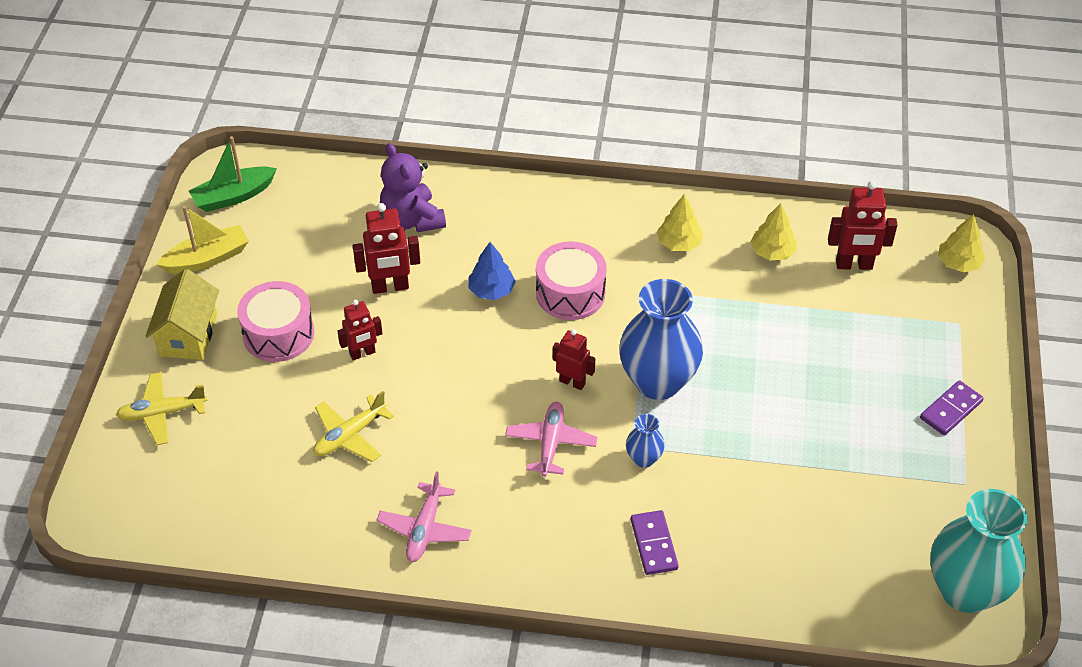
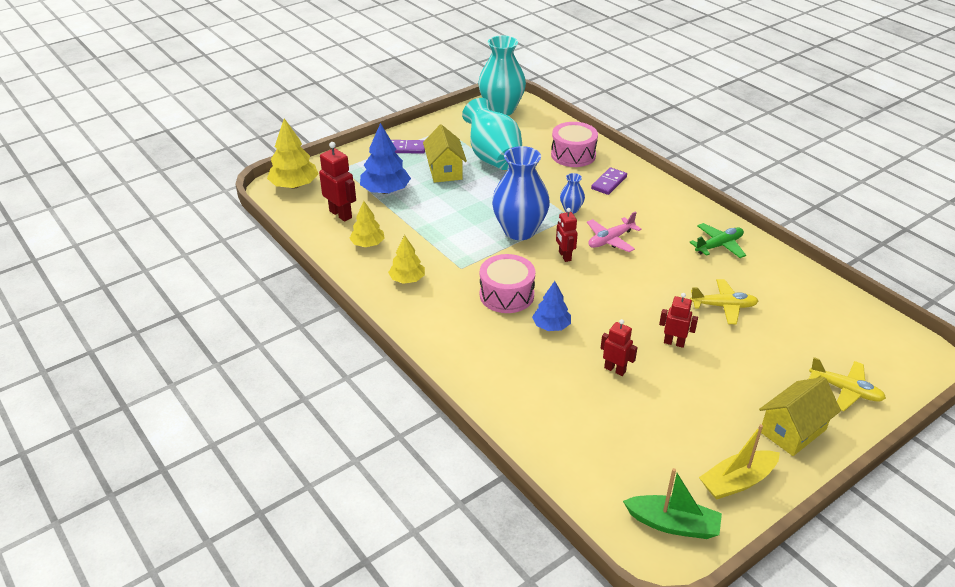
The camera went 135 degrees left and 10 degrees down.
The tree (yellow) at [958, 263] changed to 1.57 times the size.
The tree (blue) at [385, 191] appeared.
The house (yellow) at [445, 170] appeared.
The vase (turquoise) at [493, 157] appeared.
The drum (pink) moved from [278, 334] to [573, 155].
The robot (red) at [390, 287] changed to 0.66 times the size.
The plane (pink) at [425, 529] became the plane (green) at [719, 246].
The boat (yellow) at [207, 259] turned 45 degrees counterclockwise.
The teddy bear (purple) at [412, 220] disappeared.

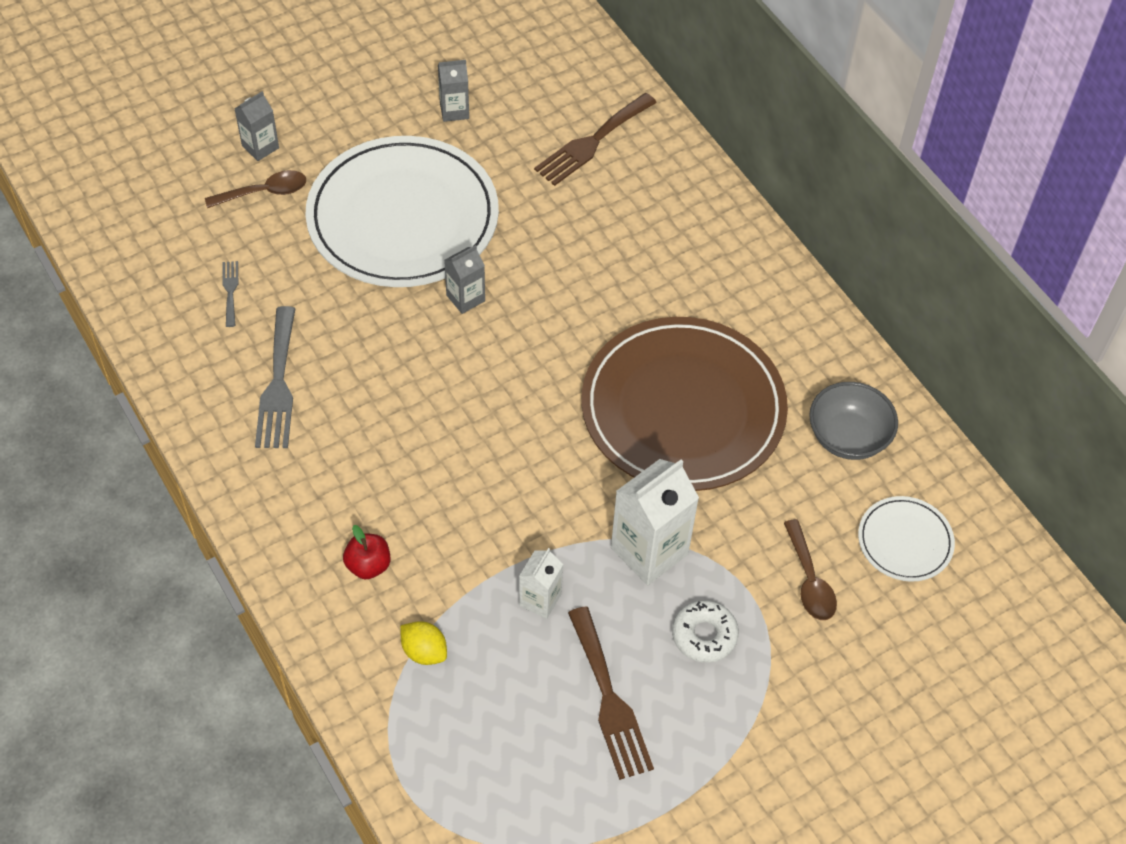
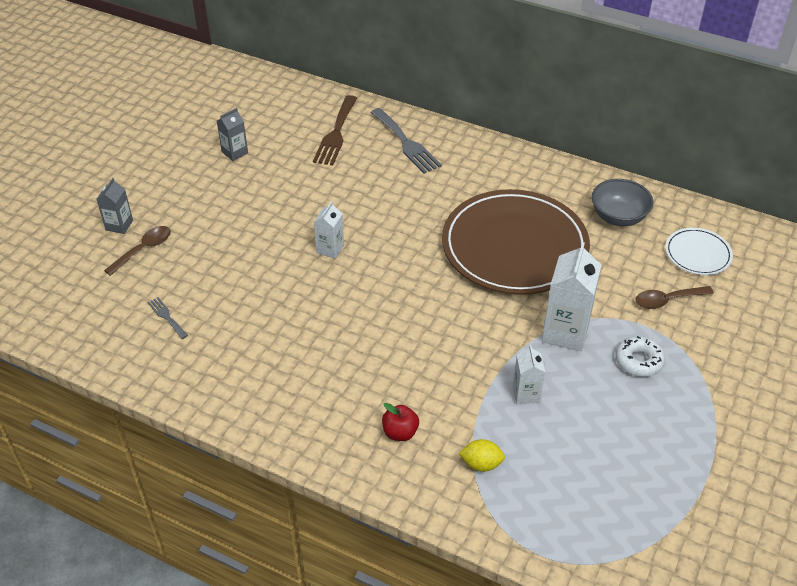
The camera went 30 degrees left and 10 degrees down.
The carton (grey) at [465, 298] became the carton (white) at [330, 249].
The fork (grey) moved from [278, 385] to [406, 143].
The spoon (brown) at [809, 580] turned 120 degrees clockwise.
The plate (white) at [403, 217] disappeared.
The fork (brown) at [609, 700] disappeared.

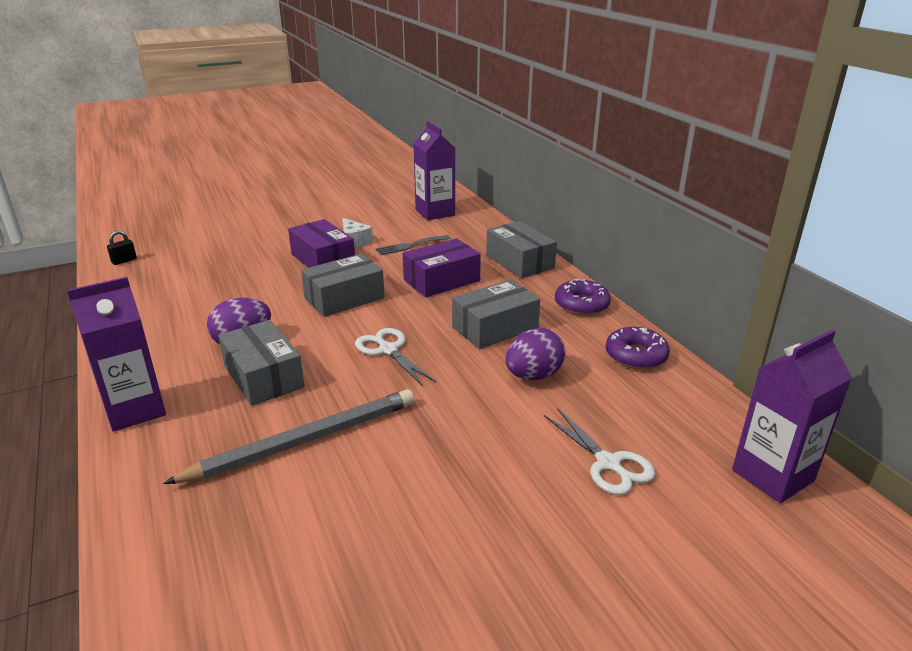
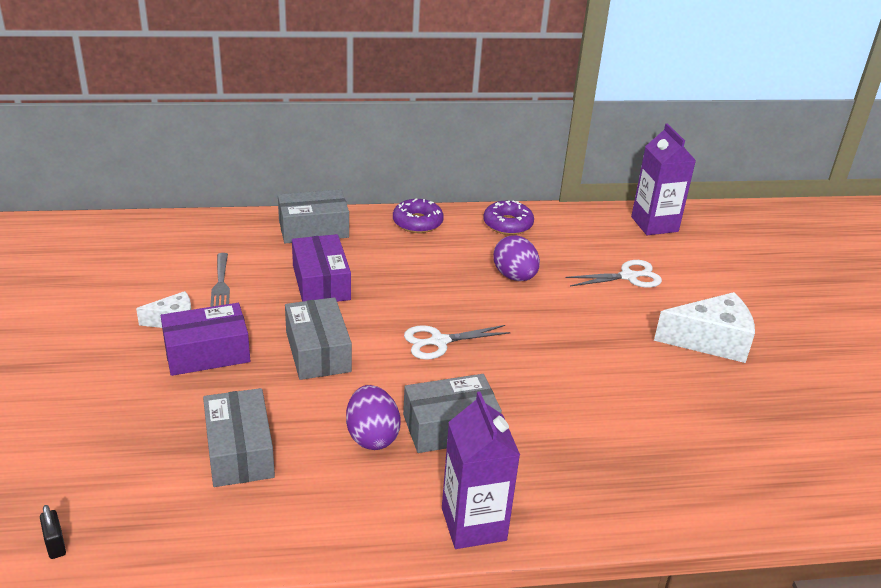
The camera went 75 degrees left and 5 degrees up.
The box (grey) moved from [495, 328] to [239, 451].
The cheese (white) at [710, 341] appeared.
The pencil (grey) at [304, 440] disappeared.
The carton (purple) at [435, 212] disappeared.

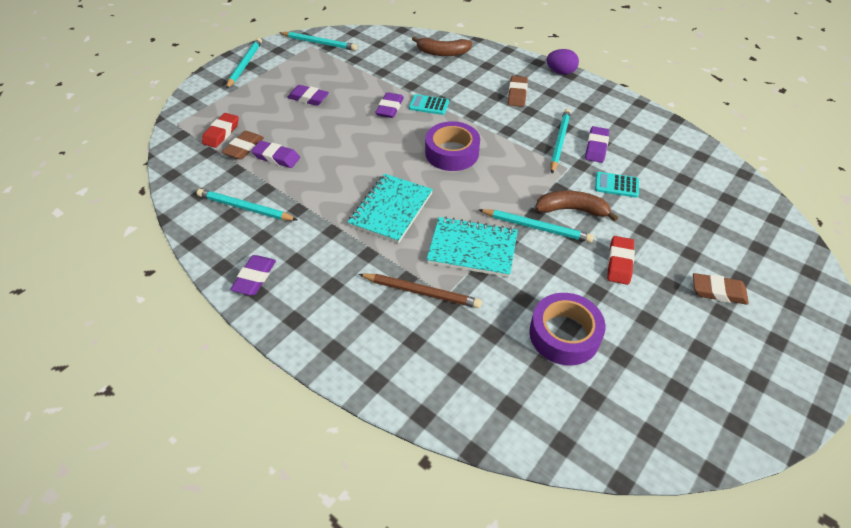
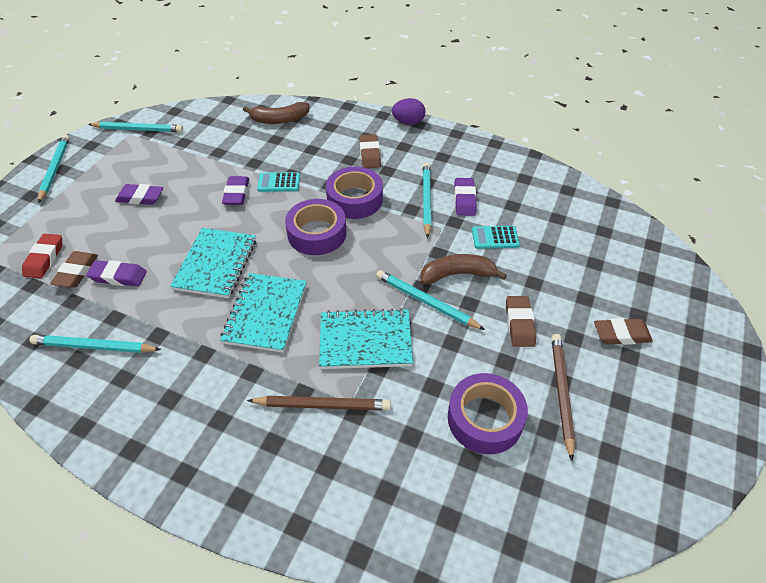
The camera went 15 degrees left and 0 degrees up.
The notebook (turquoise) at [216, 264] appeared.
The tape (purple) at [355, 199] appeared.
The pencil (turquoise) at [536, 227] turned 150 degrees counterclockwise.
The eraser (red) at [619, 263] became the eraser (brown) at [519, 324].
The pencil (brown) at [561, 393] appeared.
The eraser (purple) at [254, 278] disappeared.

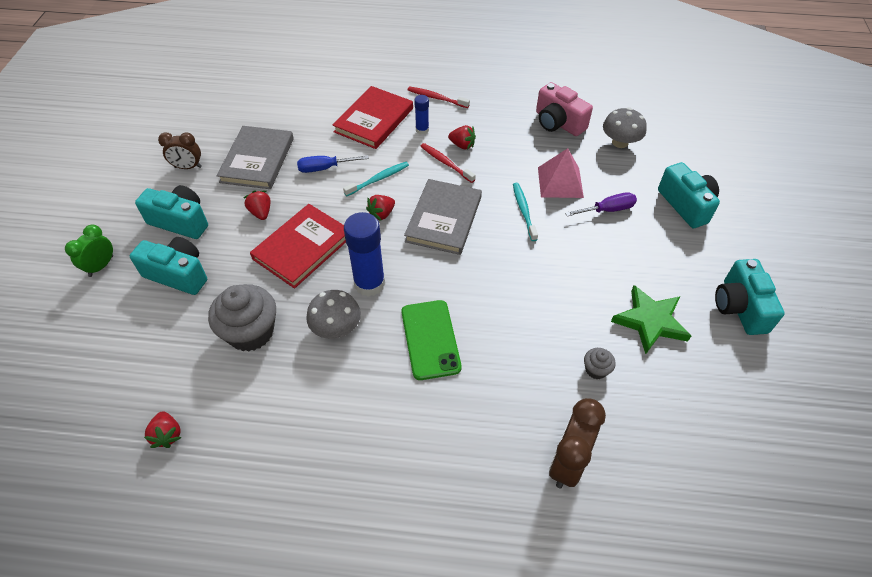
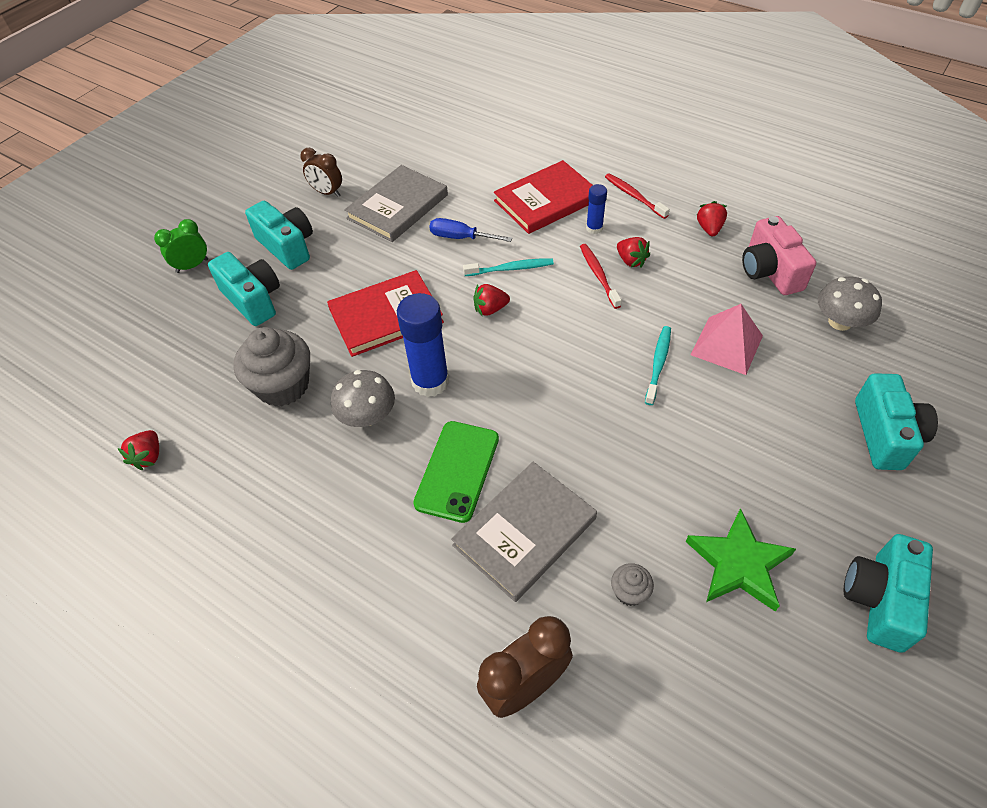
The camera went 30 degrees right and 0 degrees up.
The book (grey) moved from [444, 219] to [525, 532].
The strawberry (red) moved from [261, 212] to [709, 229].
The screwdriver (purple) at [607, 210] disappeared.

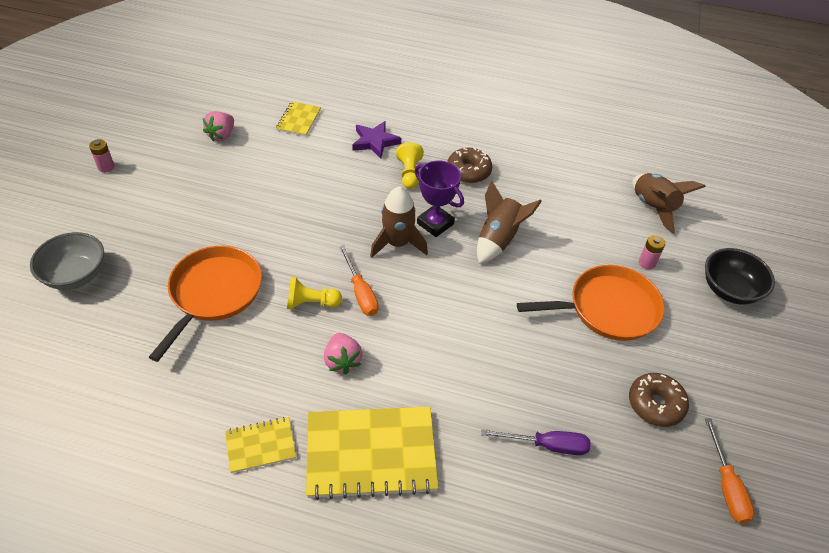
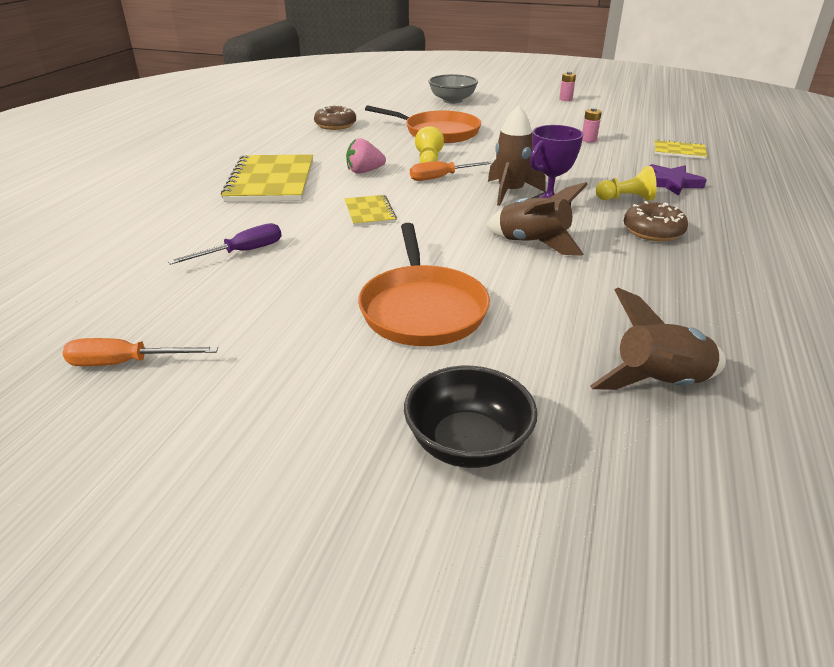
The camera went 95 degrees right and 15 degrees down.
The screwdriver (purple) at [547, 445] turned 135 degrees counterclockwise.
The donut (brown) moved from [655, 404] to [335, 125].
The notebook (yellow) moved from [260, 446] to [369, 212].
The battery (pink) moved from [647, 263] to [588, 140].
The strawberry (pink) at [221, 135] disappeared.

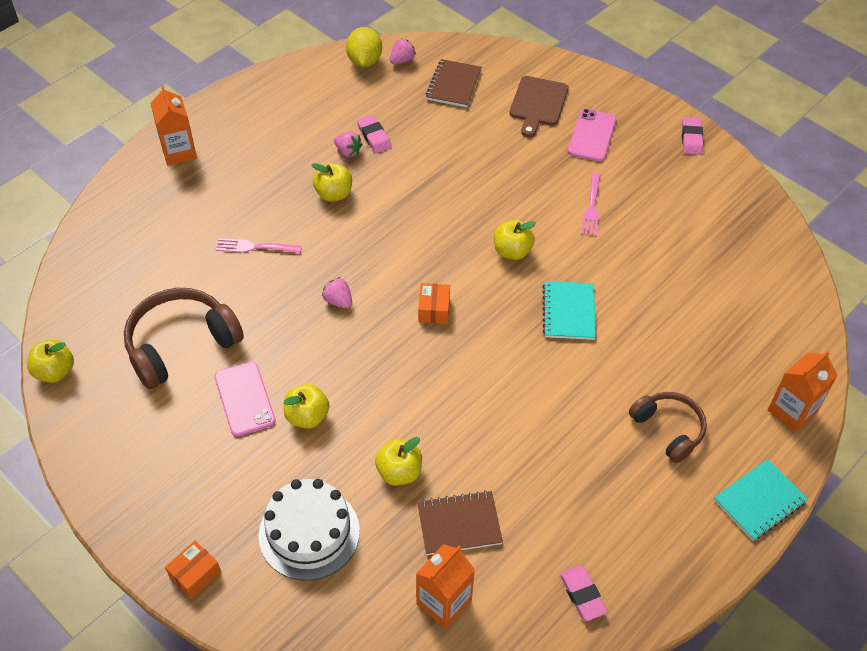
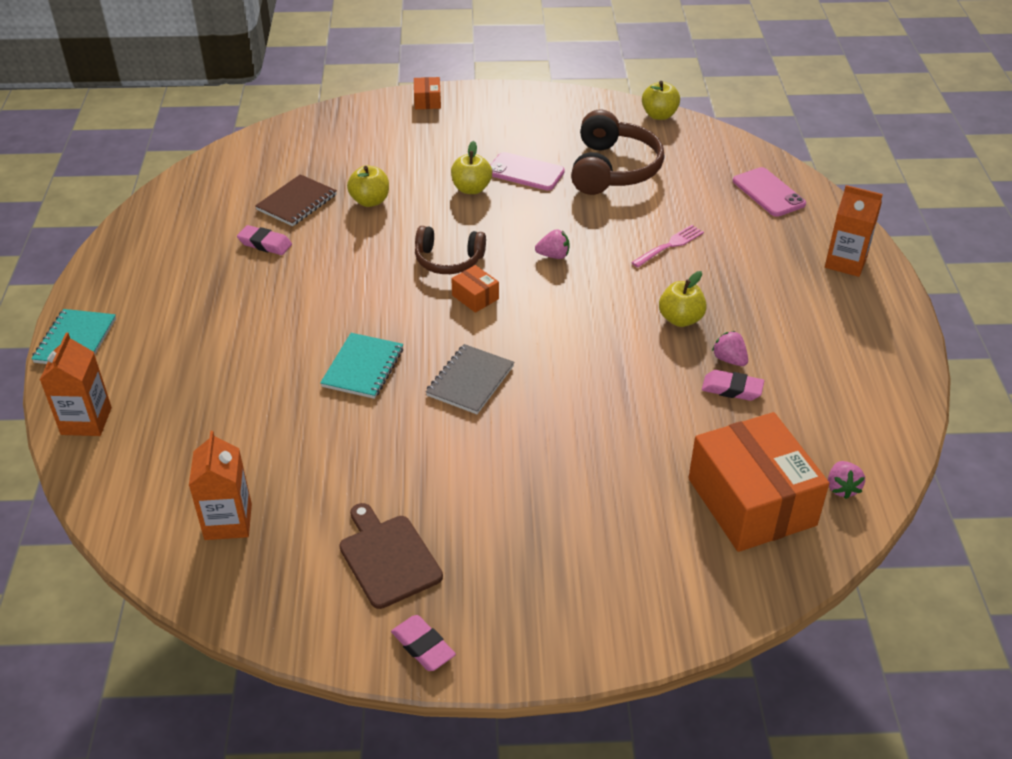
The camera went 135 degrees right and 10 degrees down.
The carton (orange) moved from [444, 602] to [228, 522].
The eraser (pink) moved from [582, 595] to [265, 244].
The notebook (turquoise) at [568, 312] turned 60 degrees clockwise.
The cutting board (brown) moved from [538, 104] to [388, 558].
The headphones (brown) moved from [668, 429] to [448, 260].
The apple (yellow) at [512, 251] was replaced by the notebook (grey) at [470, 381].
The notebook (brown) at [453, 85] was replaced by the box (orange) at [751, 502].
The strawberry (pink) at [348, 151] turned 60 degrees clockwise.
The phone (pink) moved from [592, 135] to [768, 192].
The cake (white) at [309, 533] disappeared.
The lemon (yellow) at [364, 61] disappeared.
The fork (pink) at [591, 207] disappeared.

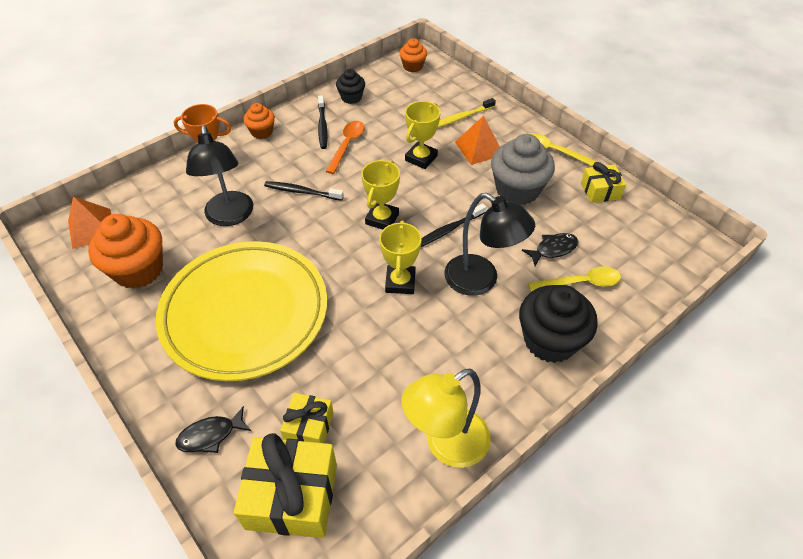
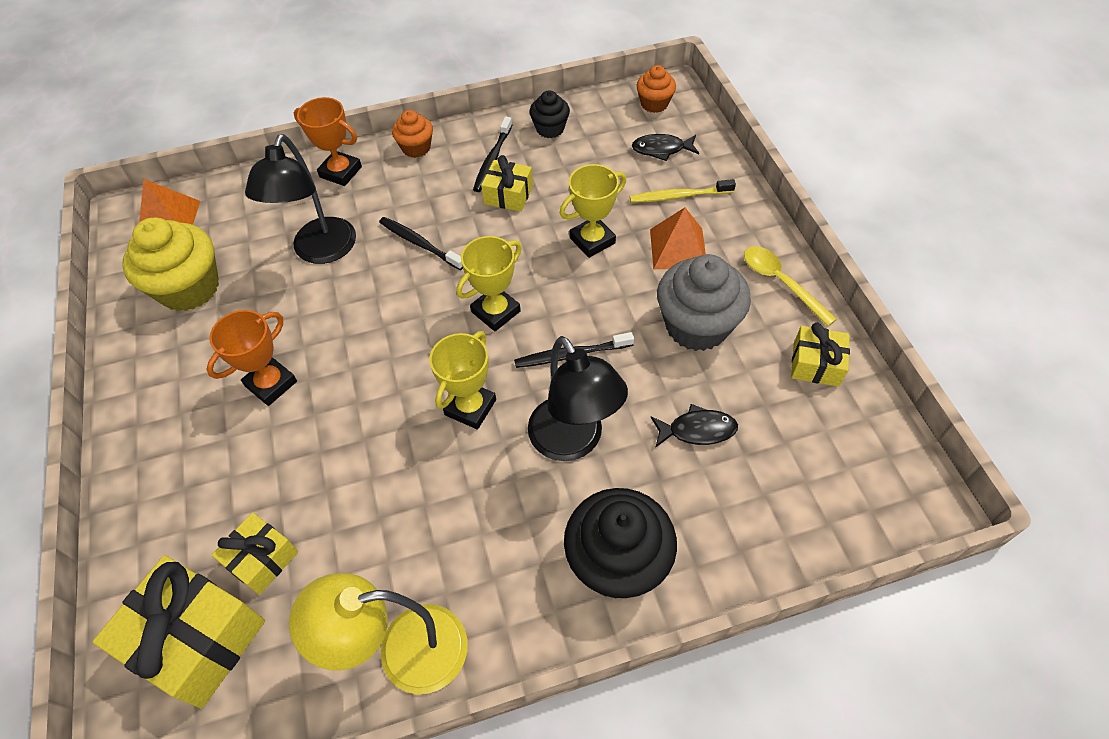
The camera went 25 degrees right and 5 degrees up.
The cupcake (orange) at [138, 270] became the cupcake (yellow) at [189, 288].
The plate (yellow) at [245, 313] was replaced by the trophy (orange) at [271, 383].
The spoon (orange) at [347, 145] was replaced by the gift (yellow) at [508, 195].
The fish (black) moved from [210, 435] to [661, 149].
The spoon (yellow) at [580, 283] disappeared.

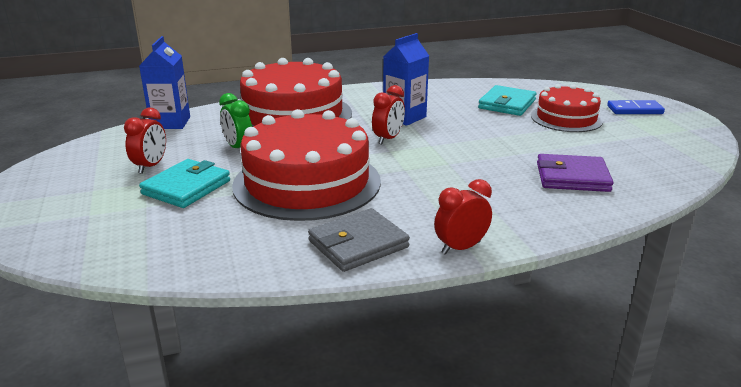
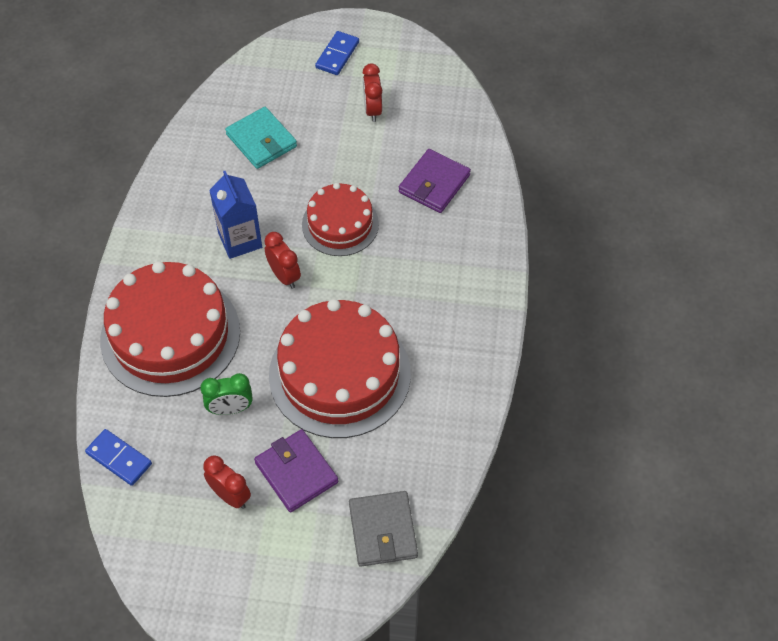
The camera went 65 degrees left and 30 degrees up.
The carton (blue) at [170, 123] was replaced by the domino (blue) at [119, 458].
The wallet (turquoise) at [186, 187] became the wallet (purple) at [296, 472].
The cake (red) moved from [566, 118] to [340, 224].
The wallet (grey) moved from [358, 244] to [383, 530].
The clock (red) moved from [461, 248] to [372, 110].

